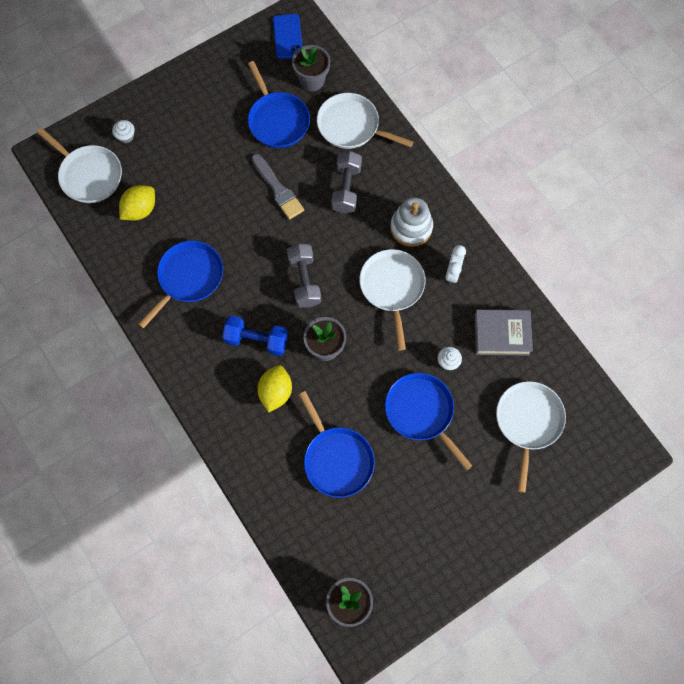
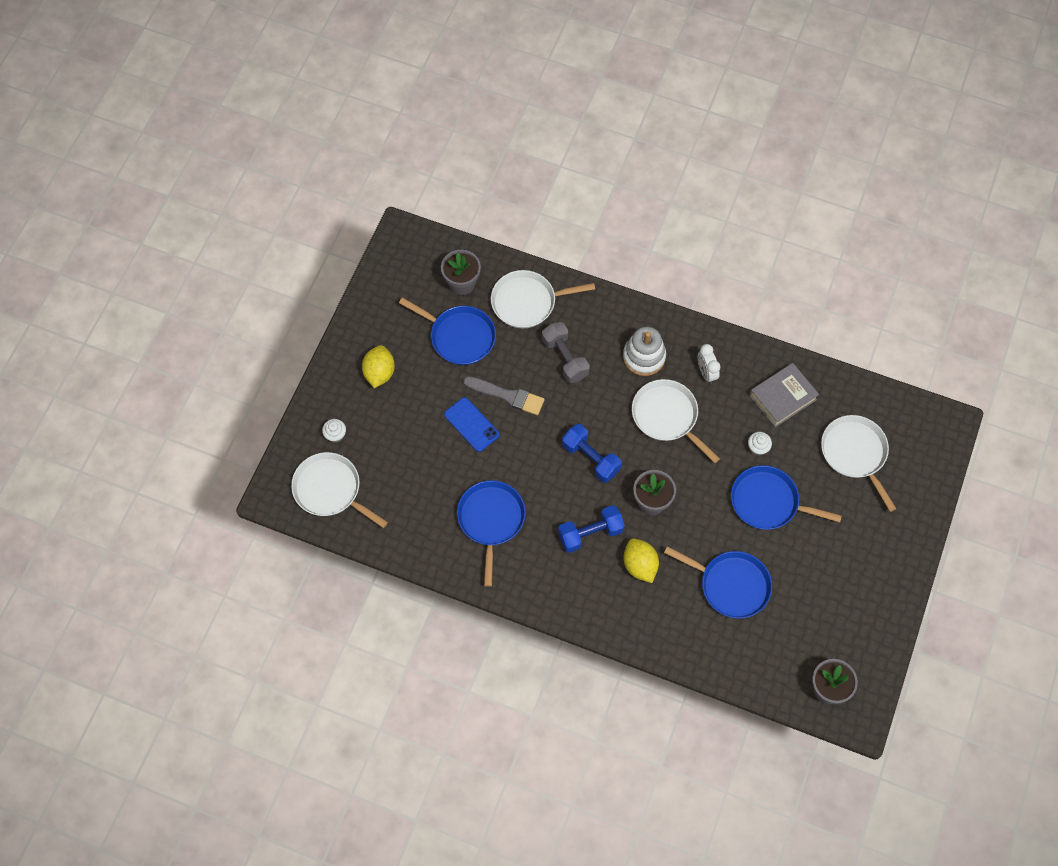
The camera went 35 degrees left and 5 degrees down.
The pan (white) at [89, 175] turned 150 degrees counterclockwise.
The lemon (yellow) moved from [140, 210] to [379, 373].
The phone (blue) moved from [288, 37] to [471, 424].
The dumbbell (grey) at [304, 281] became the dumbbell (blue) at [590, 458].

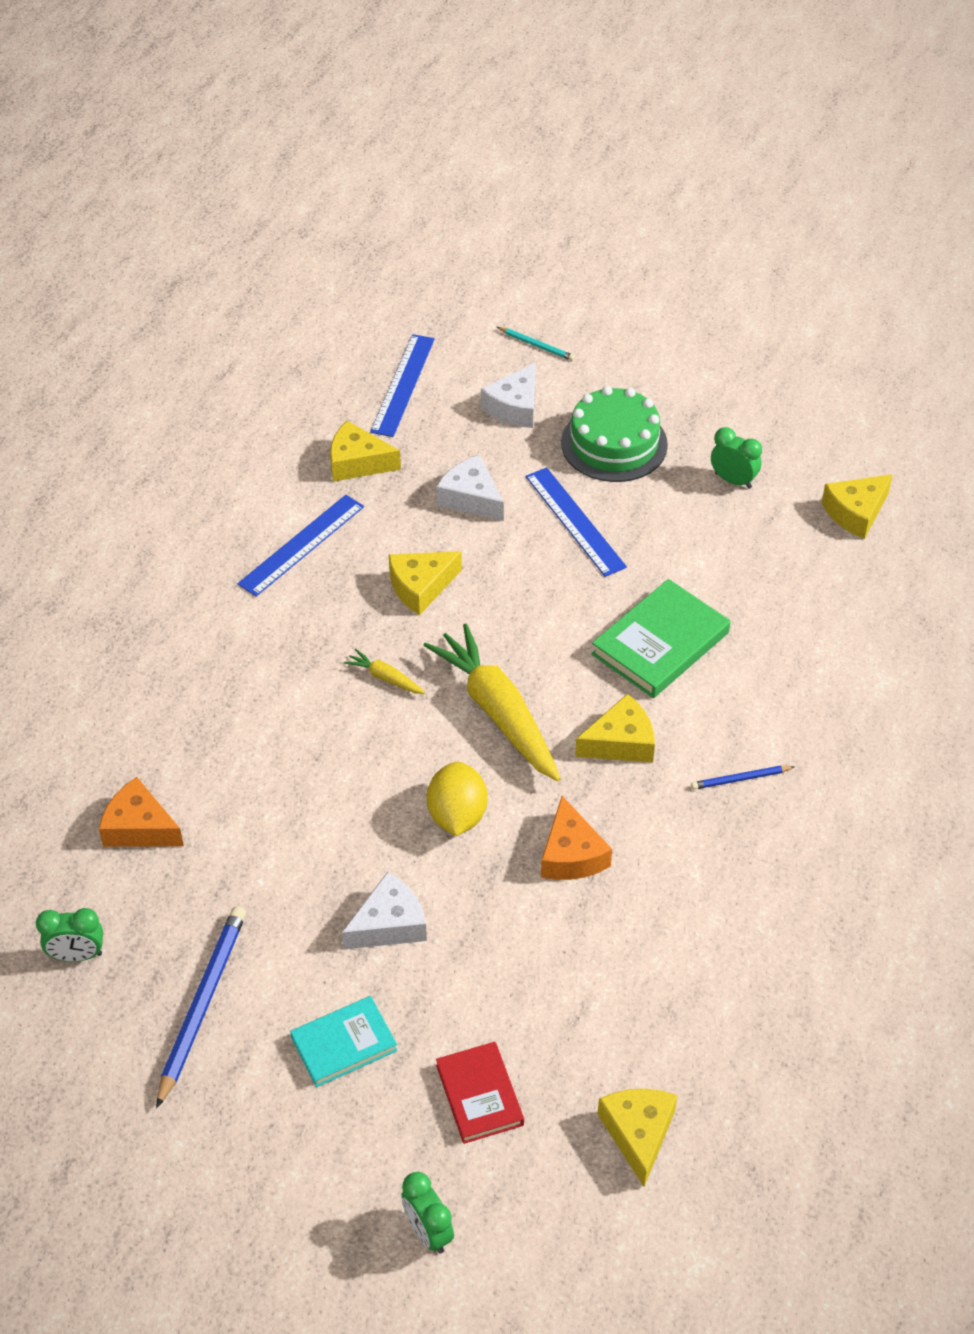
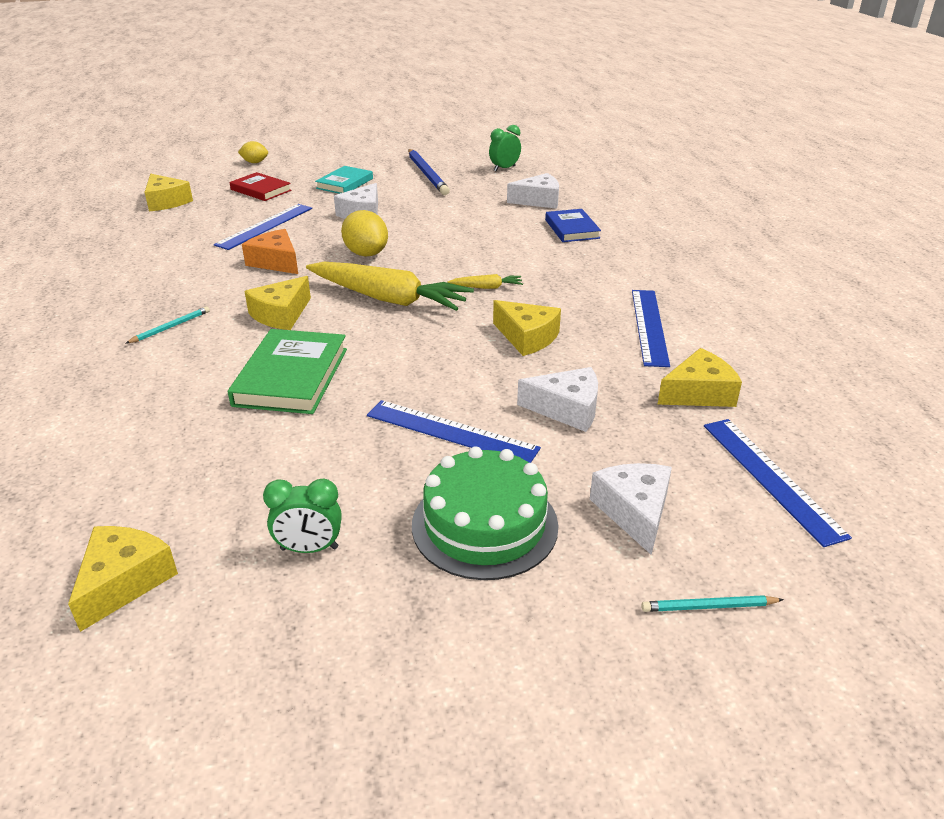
The camera went 145 degrees right and 15 degrees down.
The pencil (blue) at [740, 779] became the pencil (turquoise) at [170, 327].
The ruler (blue) at [265, 226] appeared.
The clock (green) at [428, 1231] was replaced by the lemon (yellow) at [255, 162].
The cheese (yellow) at [420, 587] turned 105 degrees clockwise.
The cheese (orange) at [139, 827] became the cheese (white) at [538, 200].
The book (blue) at [572, 229] appeared.

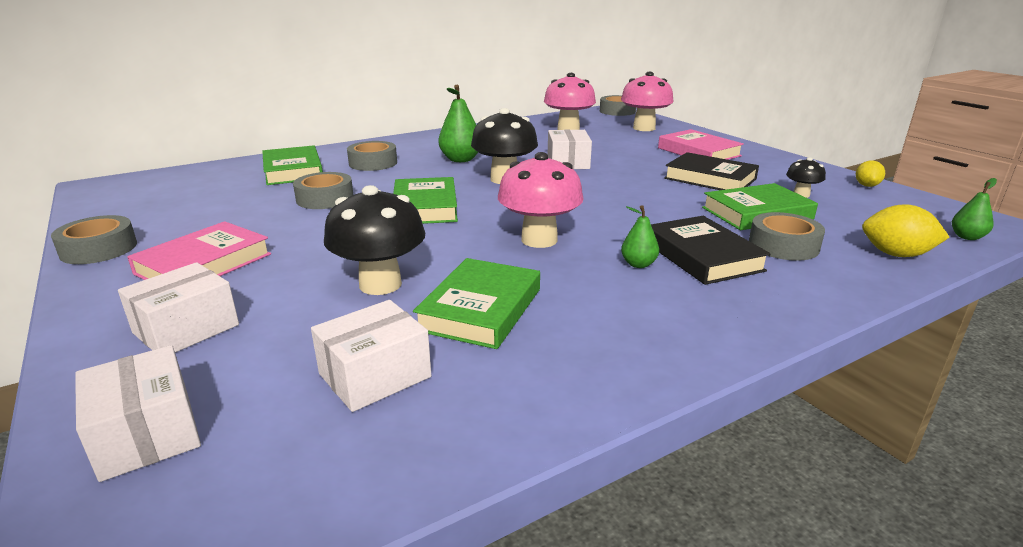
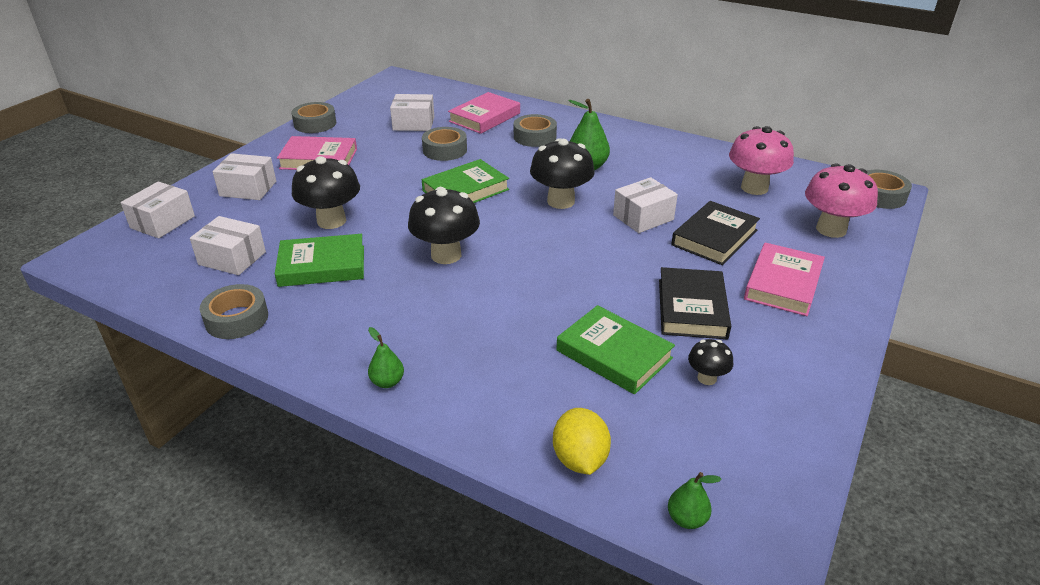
The camera went 60 degrees right and 10 degrees up.
The tape (grey) moved from [783, 245] to [236, 319].
The pear (green) moved from [638, 264] to [387, 382].
The box (white) at [413, 123] appeared.
The mushroom (pink) at [539, 240] became the mushroom (black) at [446, 255].
The book (green) at [293, 171] became the book (pink) at [485, 117].
The book (black) moved from [702, 256] to [714, 237].
The lemon (yellow) at [866, 185] disappeared.

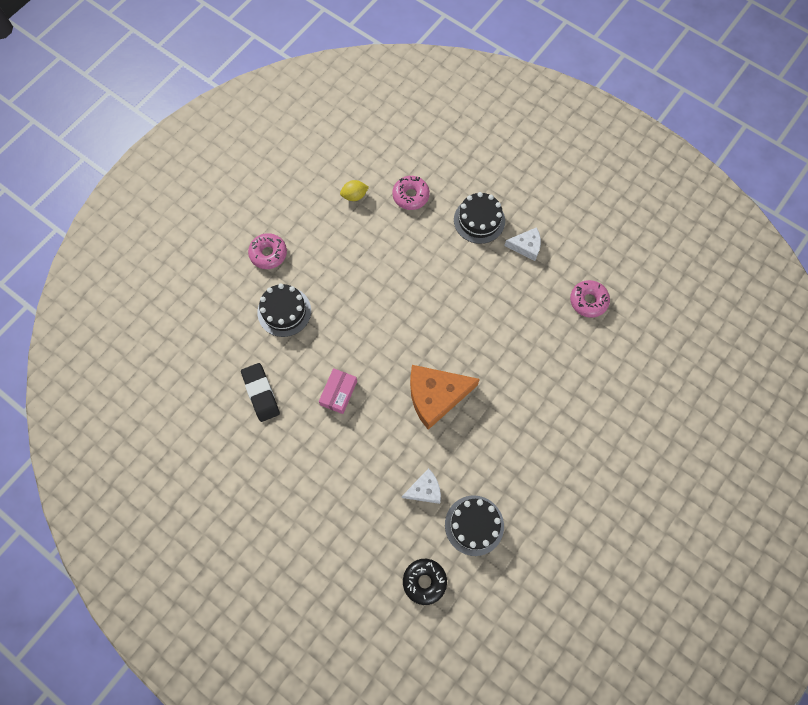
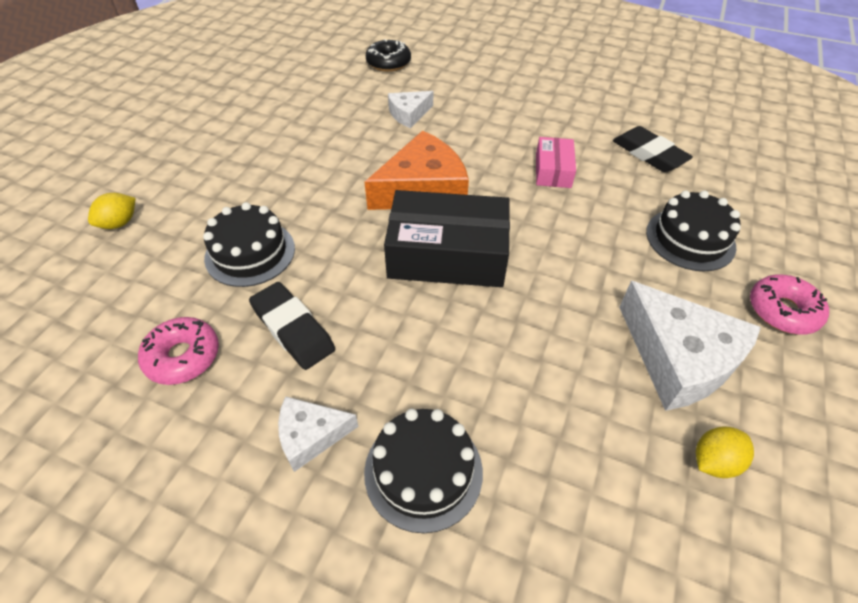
The camera went 165 degrees right and 20 degrees down.
The lemon (yellow) at [119, 223] appeared.
The cake (black) moved from [474, 525] to [250, 253].
The eraser (black) at [293, 329] appeared.
The box (black) at [447, 254] appeared.
The cheese (white) at [678, 358] appeared.
The donut (pink) at [410, 196] disappeared.

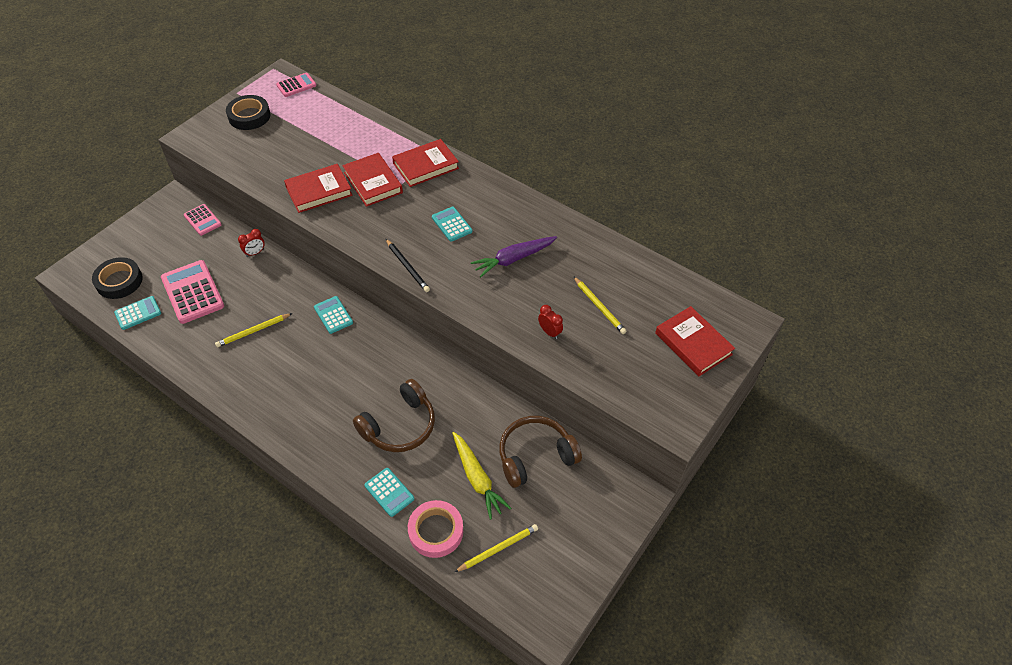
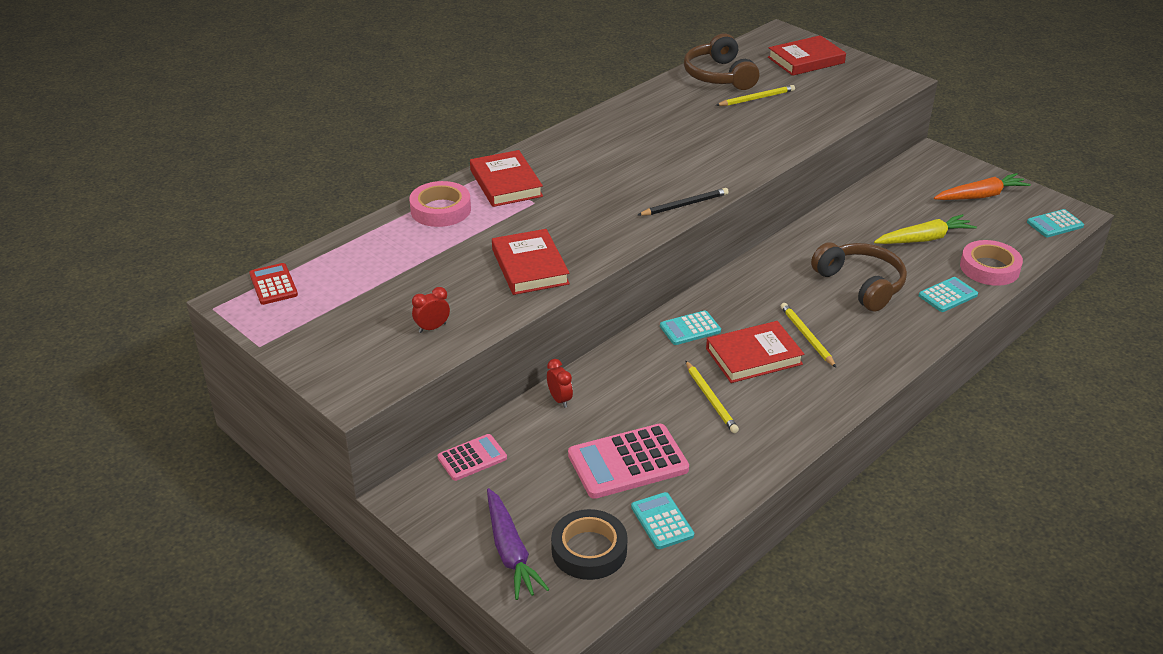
The camera went 80 degrees left and 15 degrees down.
The calculator (pink) at [296, 85] became the calculator (red) at [273, 285].
The tape (pink) at [440, 210] appeared.
The clock (red) moved from [549, 332] to [432, 328].
The carrot (purple) moved from [513, 259] to [510, 552].
The headphones (brown) moved from [535, 456] to [719, 76].
The book (red) moved from [373, 182] to [754, 356].
The pencil (yellow) moved from [498, 549] to [806, 337].
The carrot (orange) at [980, 196] appeared.
The calculator (turquoise) moved from [451, 224] to [1055, 224].
The tape (black) at [249, 116] disappeared.

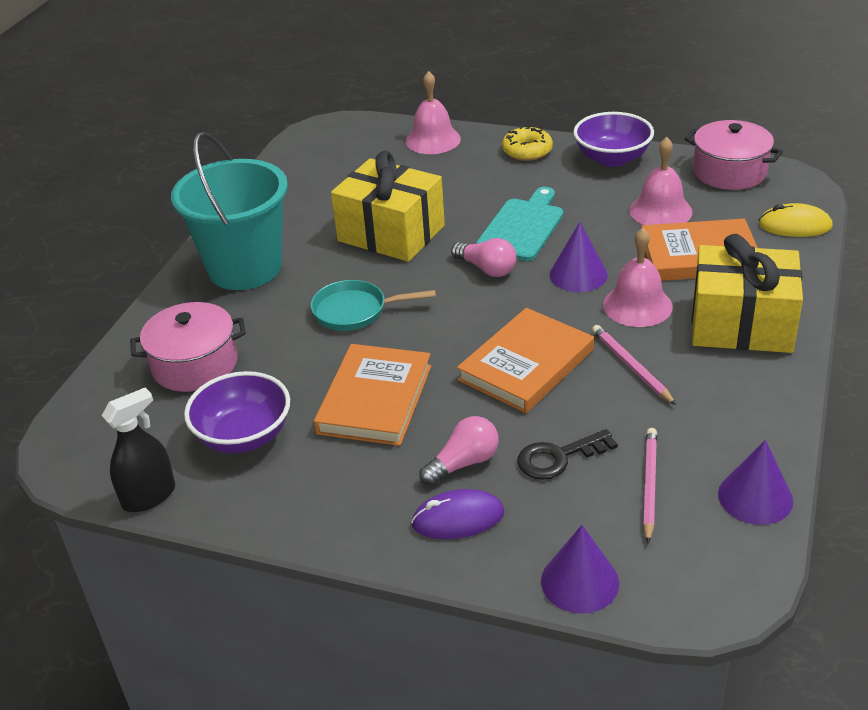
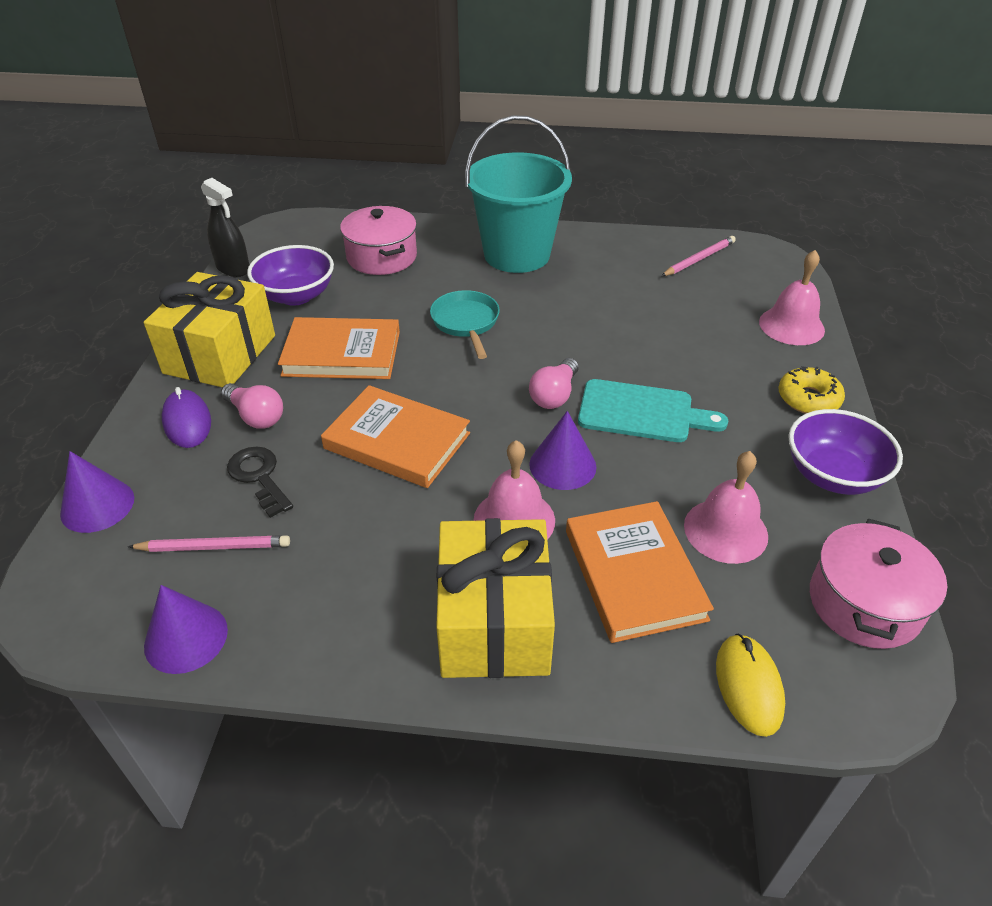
The camera went 75 degrees right and 5 degrees up.
The gift (yellow) moved from [391, 233] to [220, 354].
The pencil (pink) moved from [631, 367] to [699, 259].

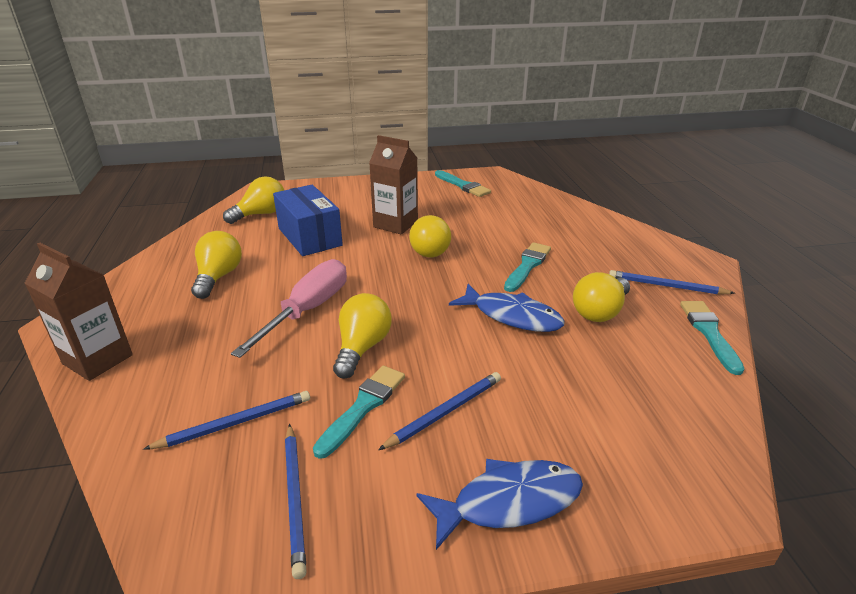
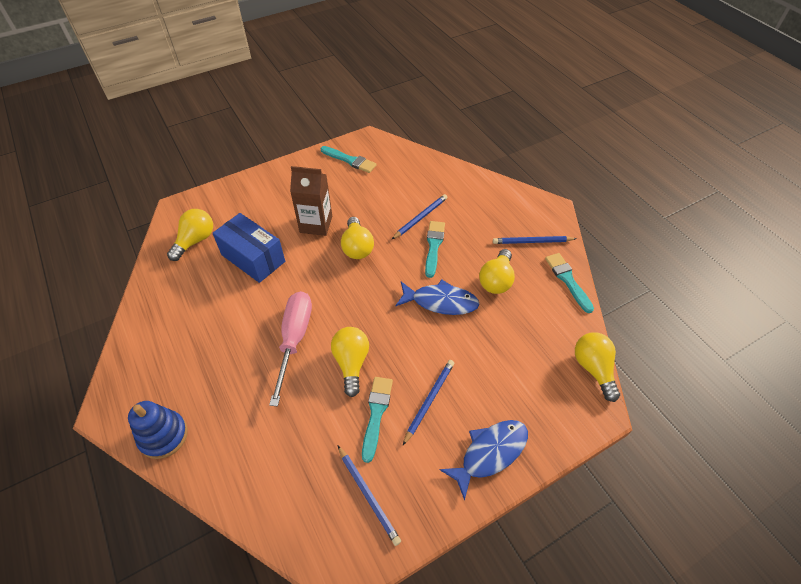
The camera went 20 degrees left and 20 degrees up.
The carton (brown) at [98, 359] was replaced by the stacking toy (blue) at [163, 436].
The pencil (blue) moved from [235, 423] to [420, 217].
The light bulb (yellow) moved from [218, 277] to [593, 369].

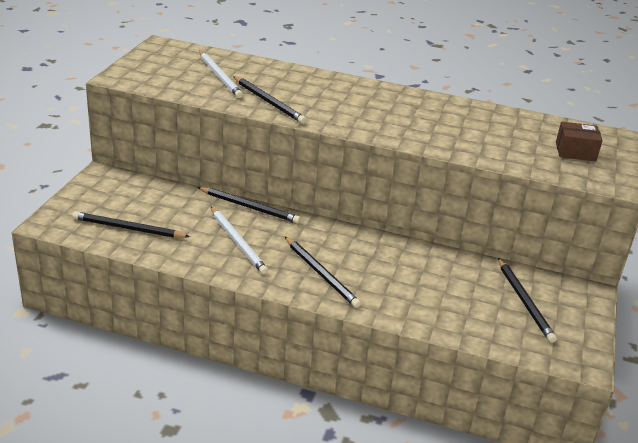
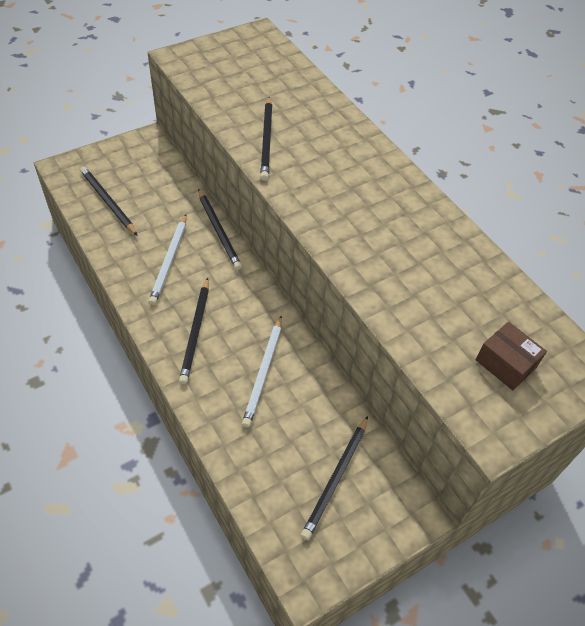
The camera went 40 degrees right and 20 degrees up.
The pencil (white) moved from [219, 76] to [263, 372].

